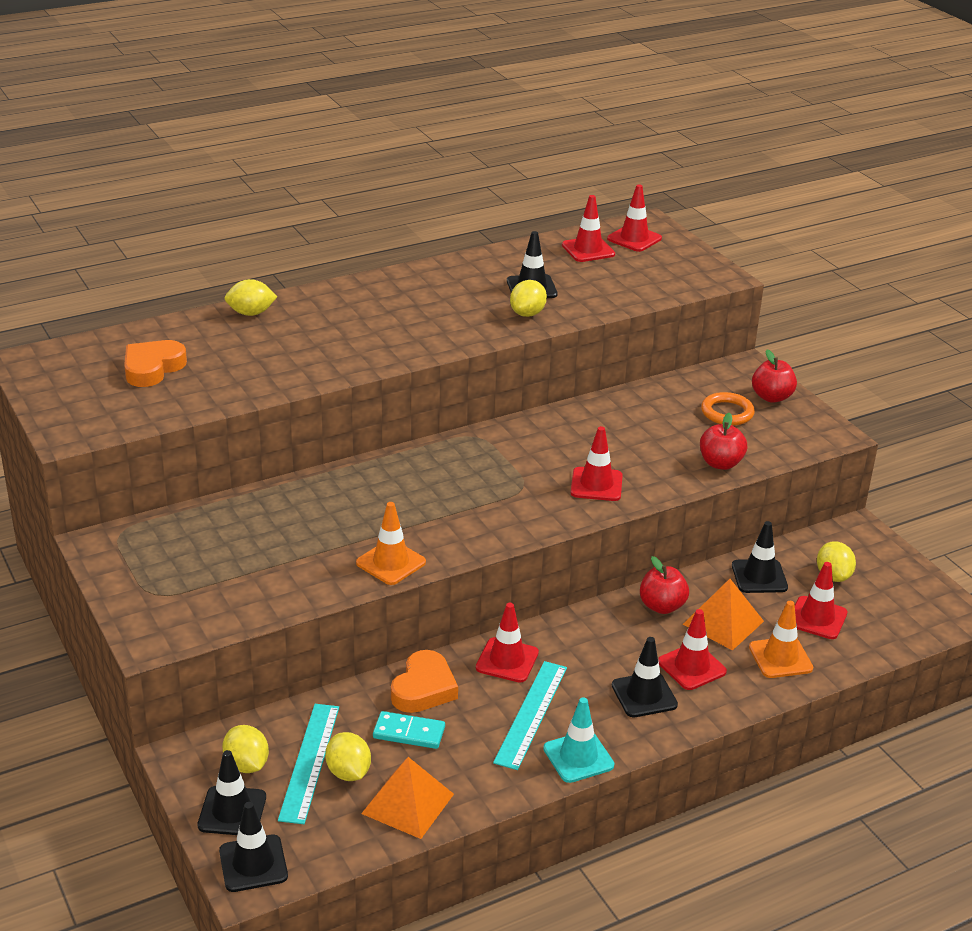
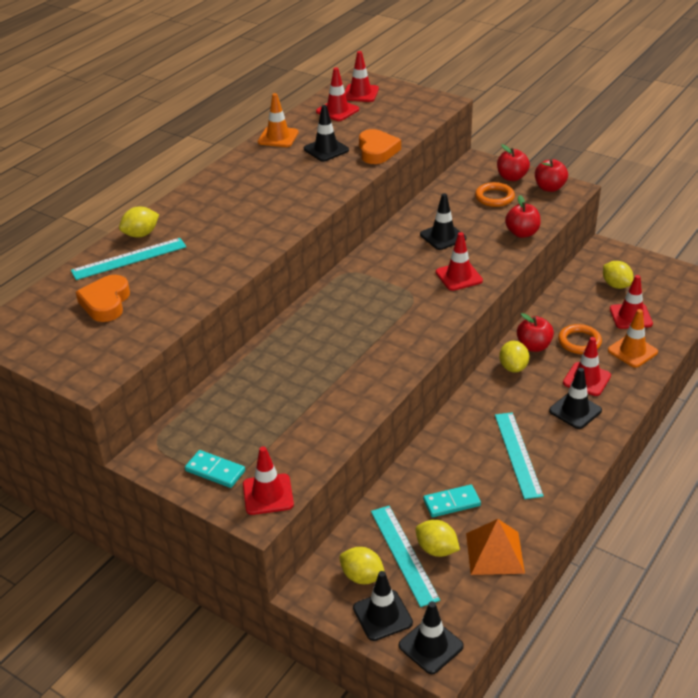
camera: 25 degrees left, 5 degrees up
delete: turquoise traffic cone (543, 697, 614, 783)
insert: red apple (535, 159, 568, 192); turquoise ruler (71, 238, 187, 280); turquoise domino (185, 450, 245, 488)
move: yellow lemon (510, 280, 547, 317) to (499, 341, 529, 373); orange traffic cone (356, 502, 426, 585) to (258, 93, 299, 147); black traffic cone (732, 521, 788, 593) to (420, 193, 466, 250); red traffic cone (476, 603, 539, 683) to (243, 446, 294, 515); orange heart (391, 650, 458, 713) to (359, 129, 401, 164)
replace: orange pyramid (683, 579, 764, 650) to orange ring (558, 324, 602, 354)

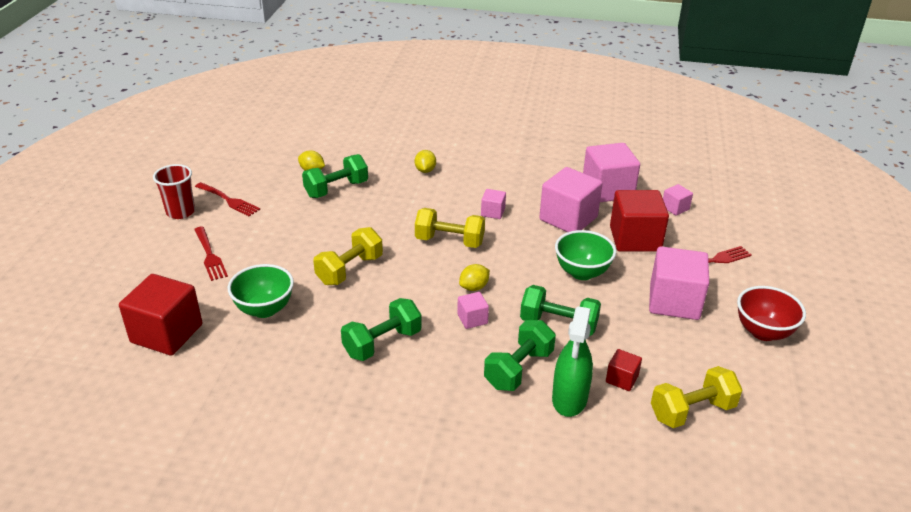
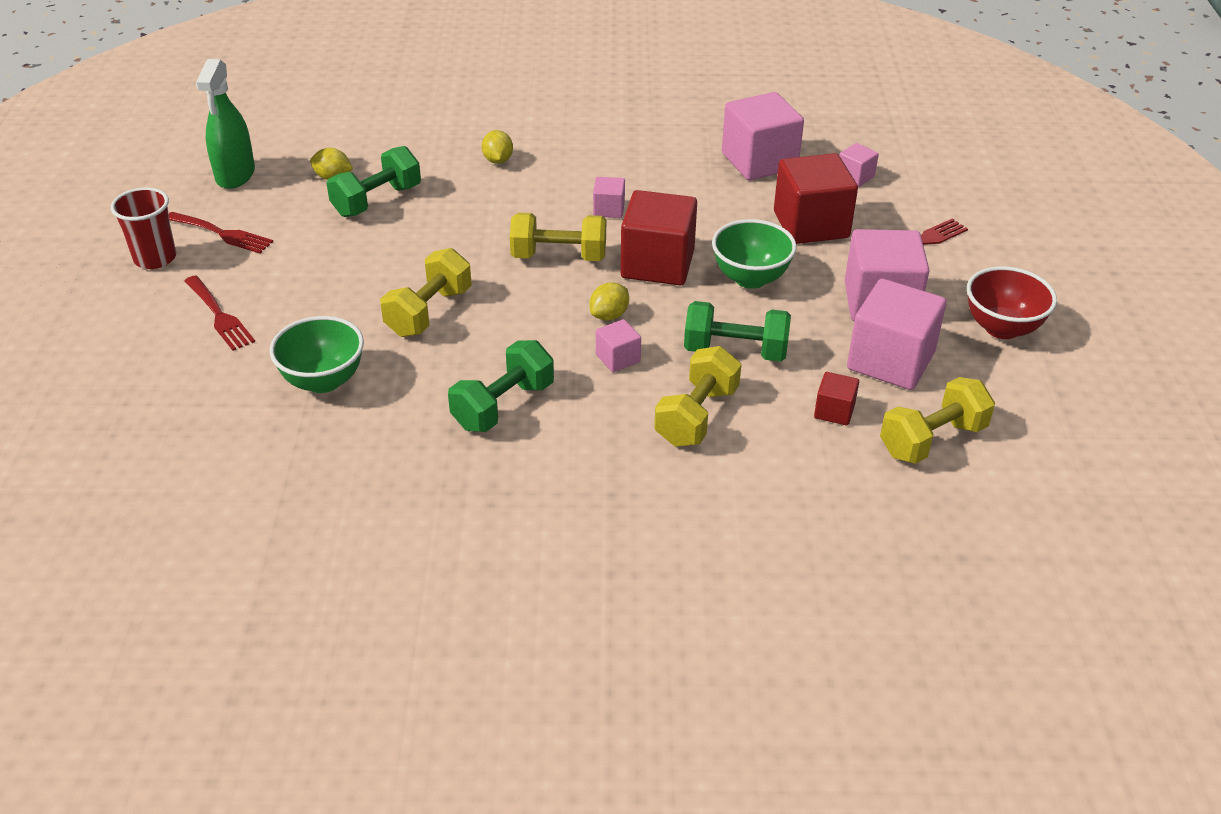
camera: 10 degrees left, 5 degrees up
move: pink cube (539, 167, 603, 232) to (847, 279, 947, 390); red cube (119, 274, 202, 355) to (620, 190, 697, 285); green spray bottle (552, 306, 593, 417) to (196, 59, 255, 189)
recolor: green dumbbell (484, 320, 556, 391) to yellow dumbbell (654, 346, 741, 446)

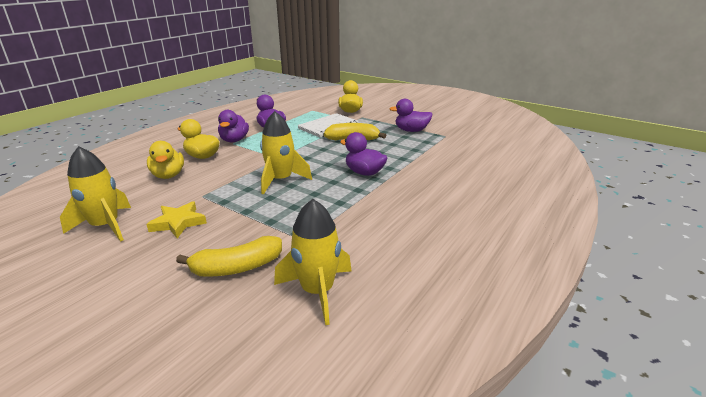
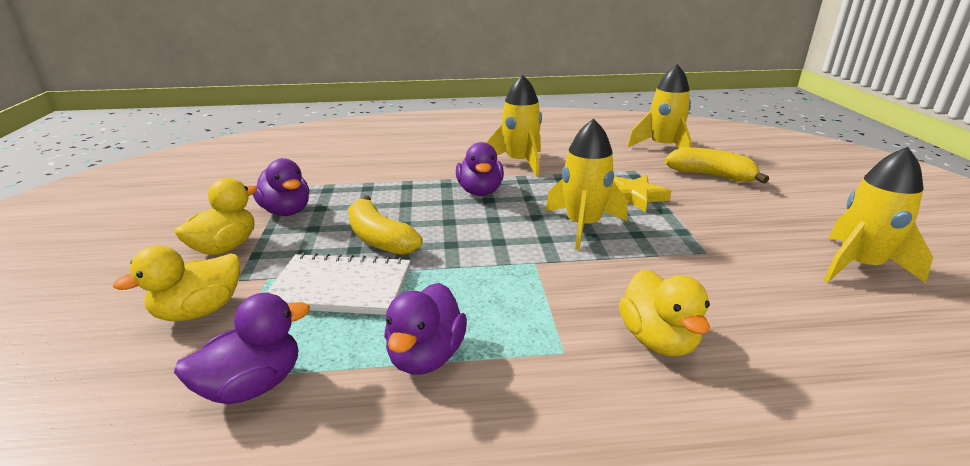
camera: 130 degrees left, 0 degrees up
insert: yellow rocket (486, 75, 542, 177)
move: purple duck (218, 110, 249, 142) to (174, 293, 310, 404); yellow duck (147, 141, 184, 179) to (174, 178, 257, 255); yellow star (146, 201, 207, 238) to (613, 175, 671, 212)

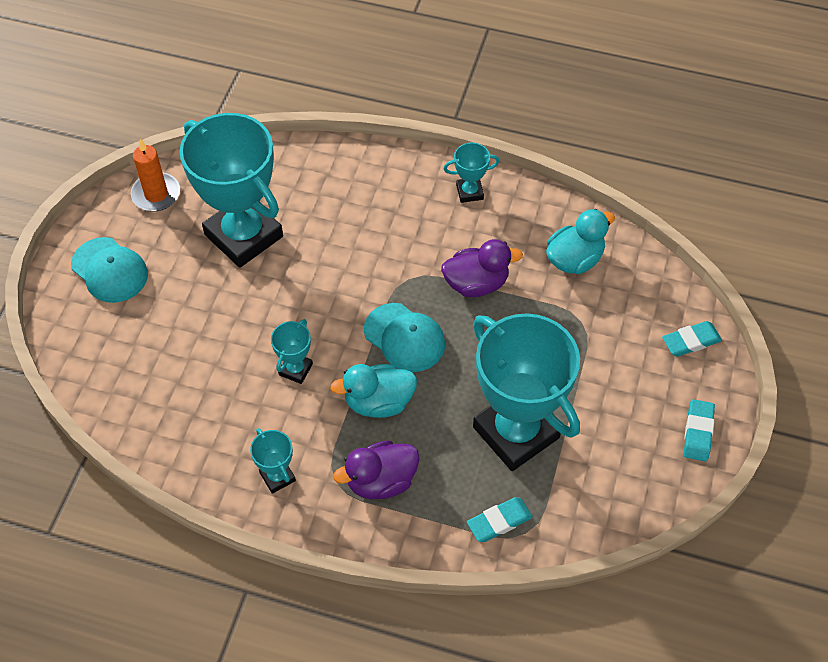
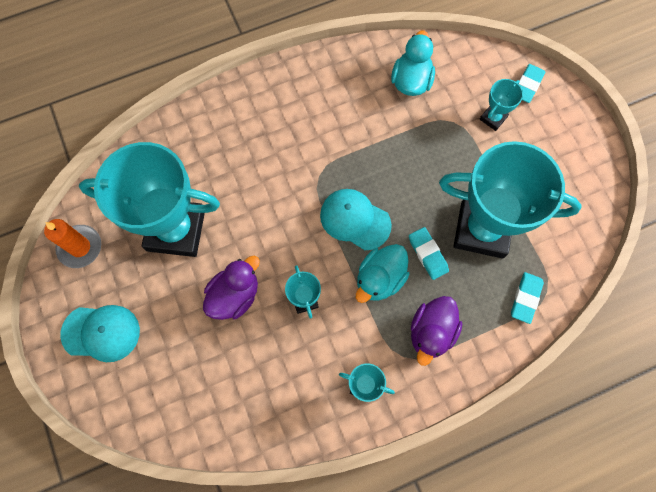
camera: 40 degrees left, 15 degrees up
move: turquoise trophy (443, 143, 500, 203) to (480, 79, 523, 131); purple duck (441, 239, 523, 297) to (203, 256, 260, 320); turquoise eraser (684, 399, 715, 461) to (409, 227, 449, 280)
rotate: turquoise cap (364, 303, 445, 372) = (320, 189, 392, 250) 150 degrees counterclockwise

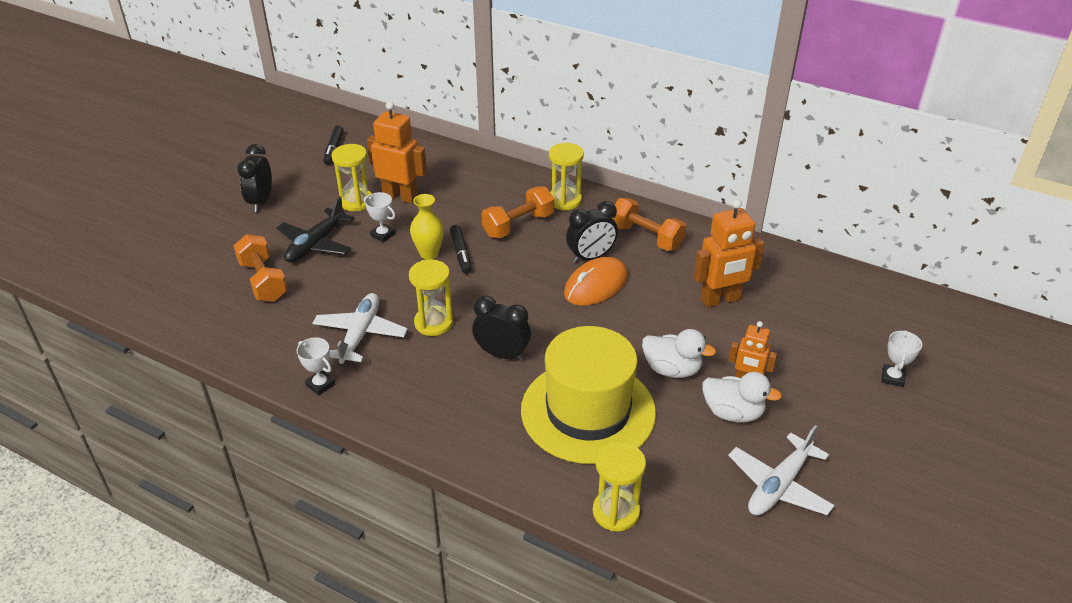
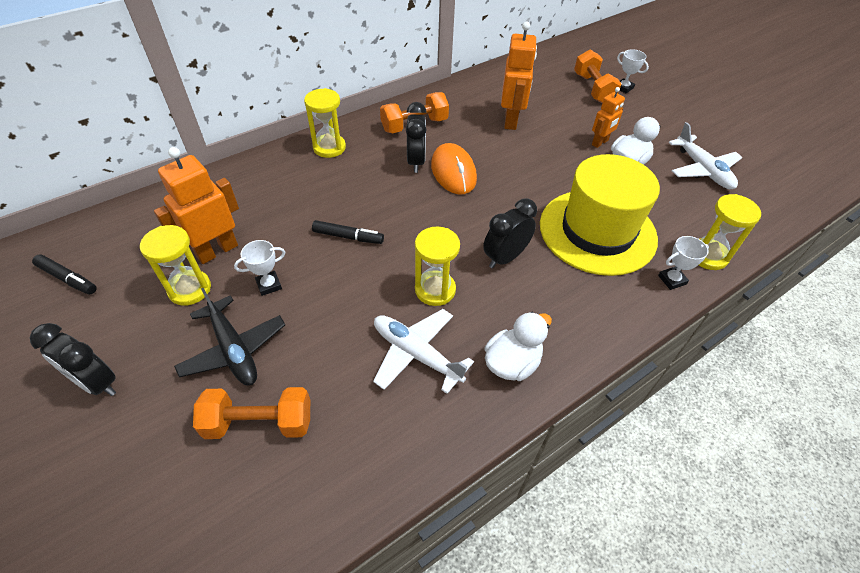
camera: 65 degrees left, 10 degrees up
delete: yellow vase (410, 194, 444, 260)
move: orange dumbbell (482, 186, 554, 238) to (574, 49, 621, 103); white duck (642, 329, 716, 378) to (484, 312, 552, 381); white trophy (297, 337, 335, 395) to (658, 236, 709, 290)

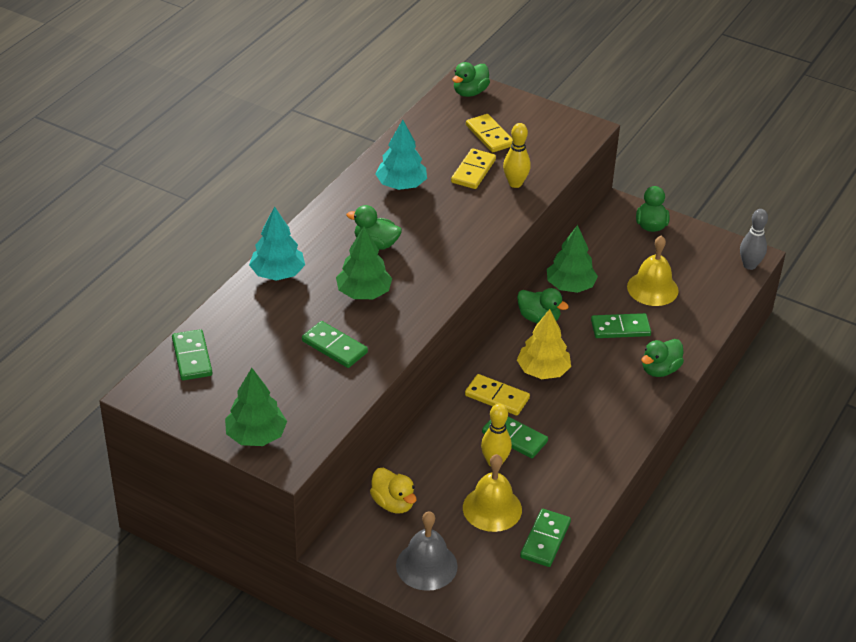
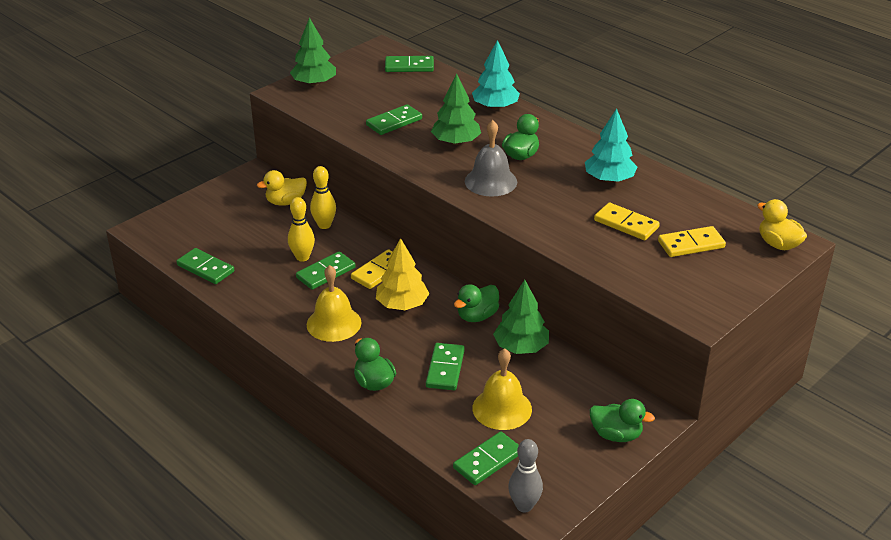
camera: 105 degrees right, 5 degrees down
insert: green domino (453, 431, 519, 485)
move: yellow bowling pin (503, 123, 531, 188) to (310, 166, 336, 229); yellow bell (463, 454, 522, 532) to (307, 265, 361, 342); grey bell (396, 511, 458, 591) to (465, 120, 517, 197)
recolor: green duck (452, 62, 490, 97) to yellow duck (757, 199, 807, 250)

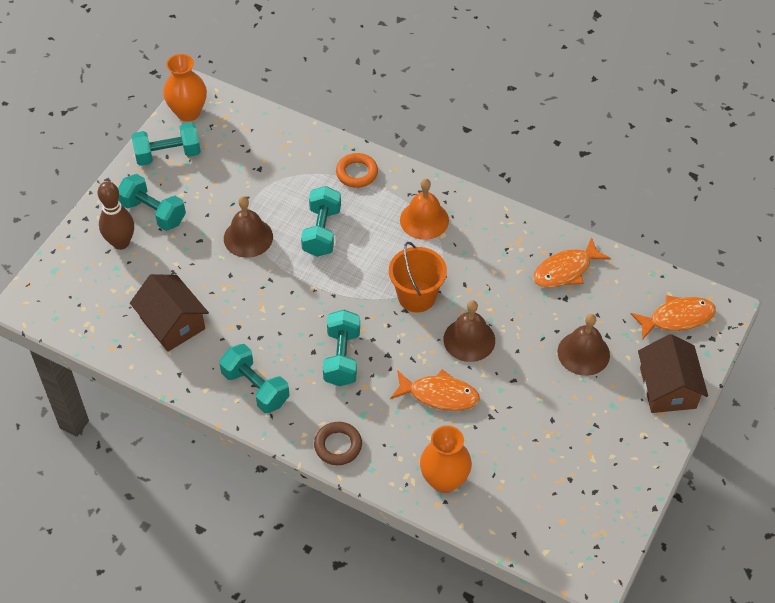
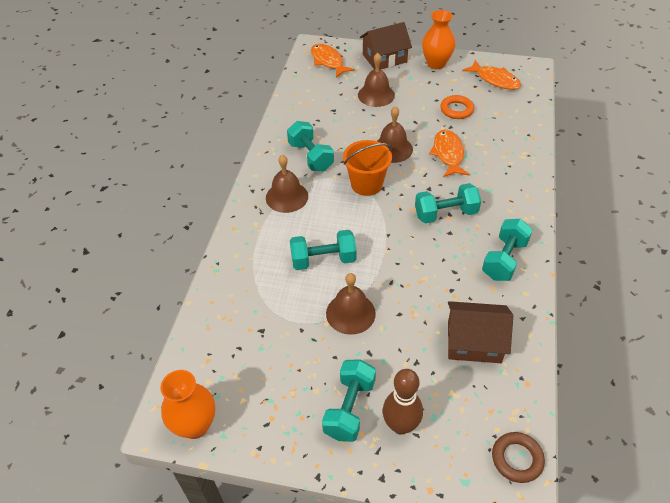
camera: 105 degrees left, 5 degrees down
move: turquoise dumbbell (132, 122, 201, 166) to (287, 121, 334, 171); orange ring (336, 153, 378, 188) to (440, 95, 474, 119); orange fish (533, 237, 611, 288) to (462, 60, 521, 90); brown ring (314, 422, 362, 465) to (492, 432, 545, 483); orange vase (420, 426, 472, 493) to (422, 10, 455, 69)
recolor: orange bell (400, 179, 449, 240) to brown bell (266, 155, 308, 213)
rotate: brown house (130, 274, 209, 352) = (448, 301, 513, 363) 60 degrees clockwise

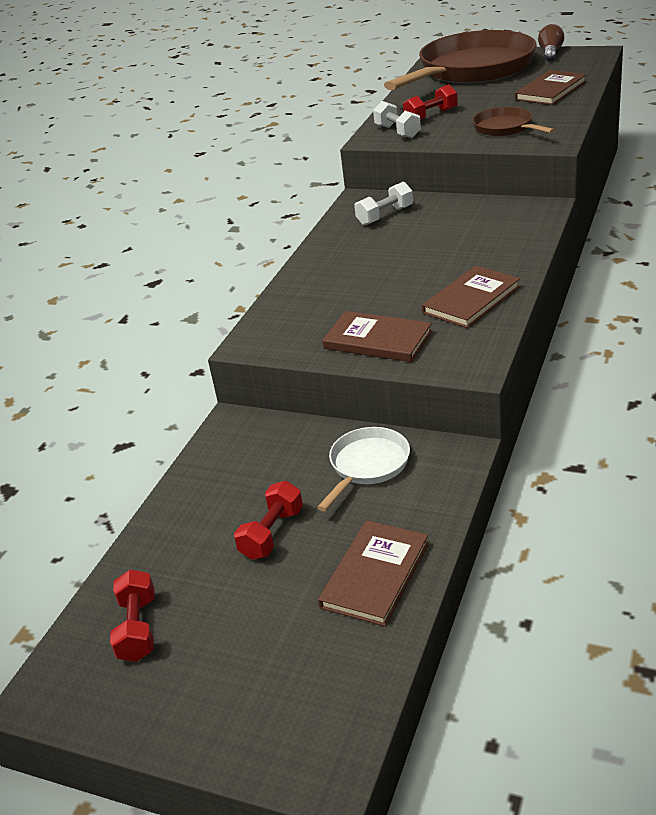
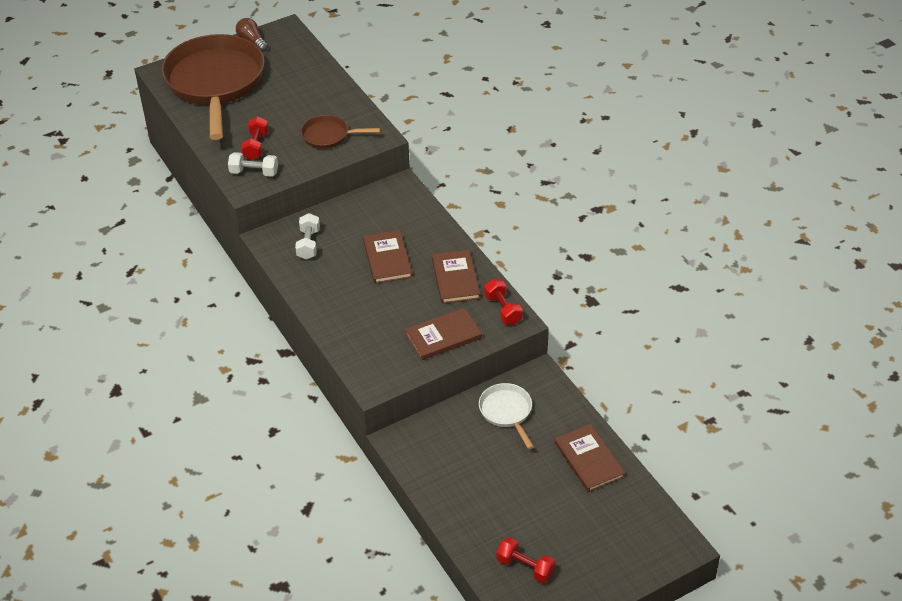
camera: 55 degrees left, 10 degrees up
move: brown book (515, 70, 587, 105) to (363, 230, 412, 284); red dumbbell (234, 481, 303, 560) to (484, 279, 523, 325)

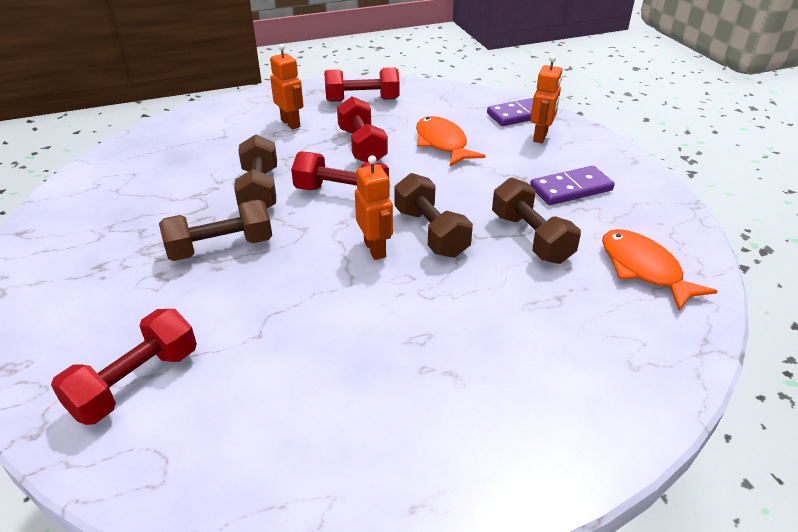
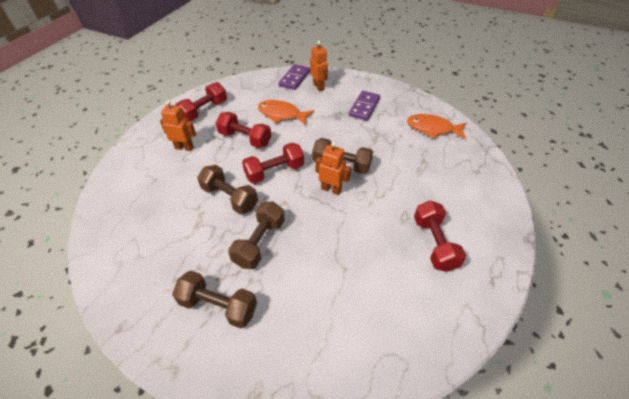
camera: 45 degrees left, 10 degrees up
move: brown dumbbell (492, 178, 581, 264) to (172, 271, 257, 329); red dumbbell (51, 309, 197, 425) to (414, 200, 466, 272)

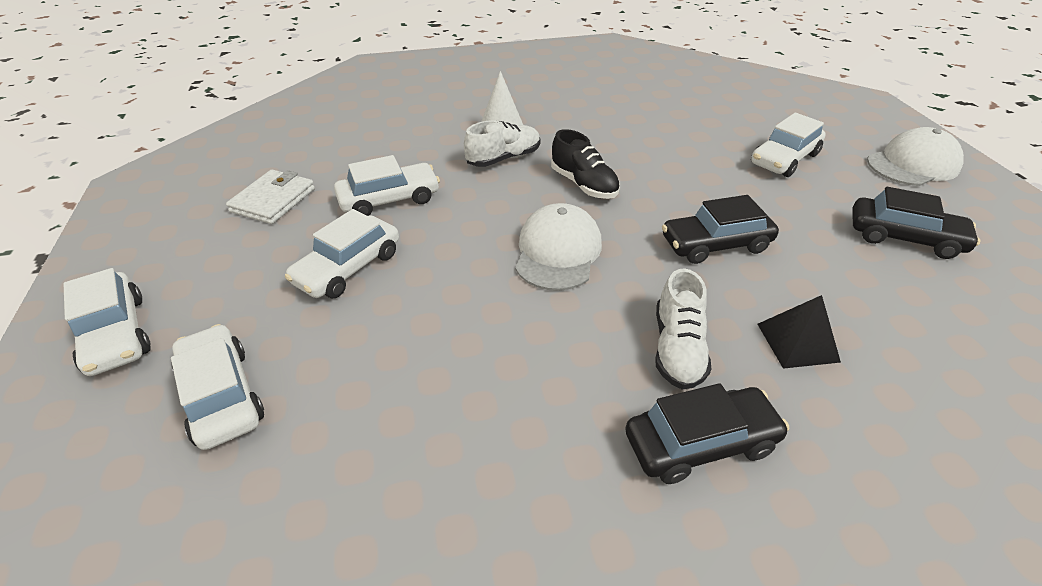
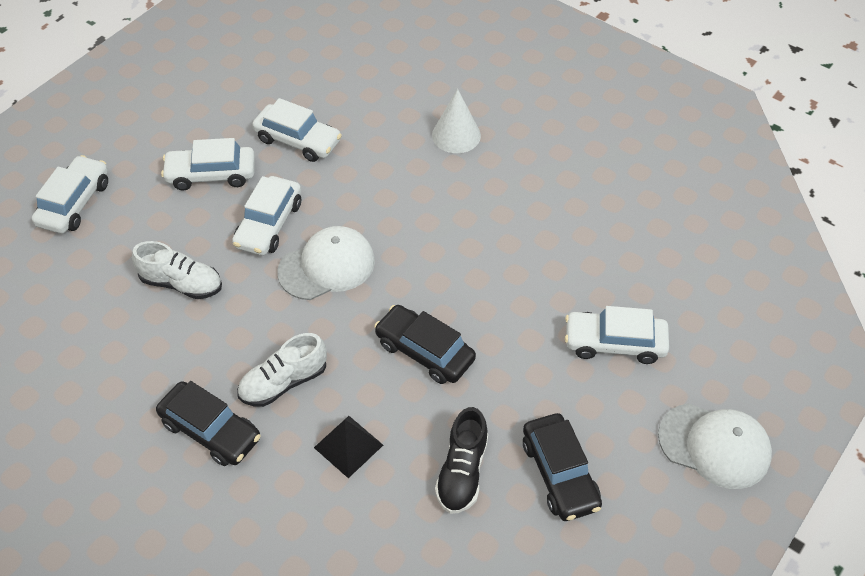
camera: 50 degrees right, 10 degrees up
delete: white wallet (226, 170, 315, 224)
move: white shoe (464, 120, 541, 167) to (132, 241, 222, 299); black shoe (551, 129, 620, 199) to (435, 407, 488, 514); white car (63, 268, 151, 376) to (232, 176, 301, 256)

